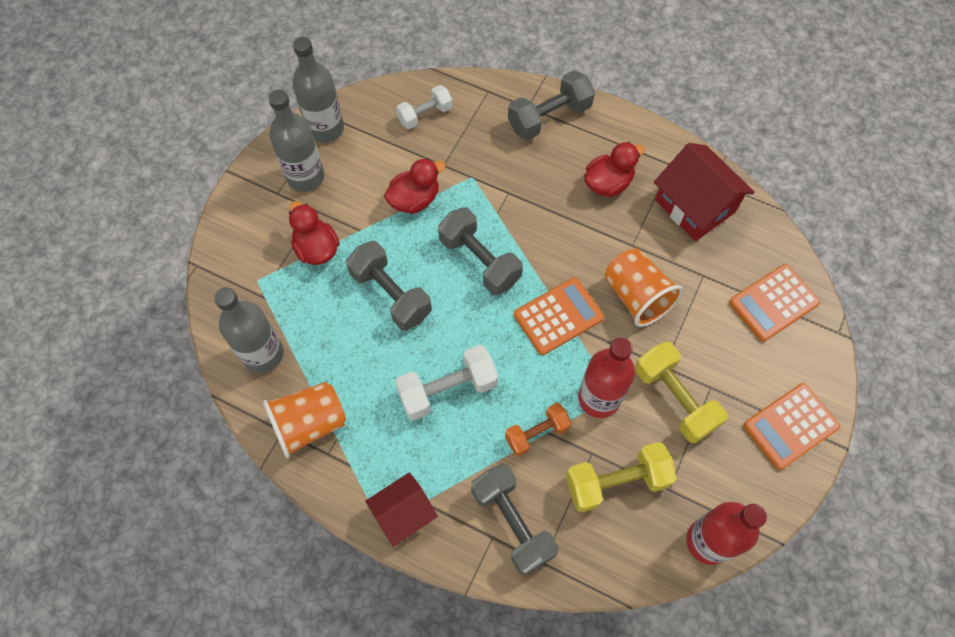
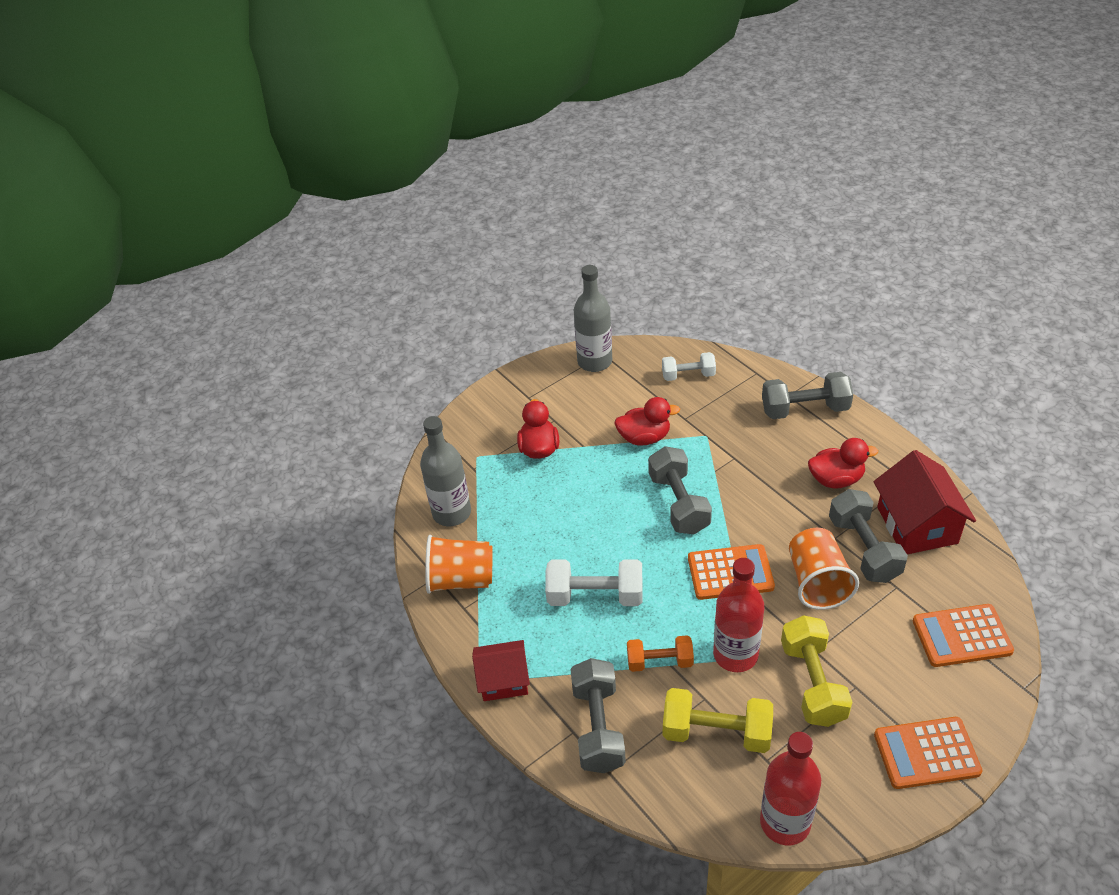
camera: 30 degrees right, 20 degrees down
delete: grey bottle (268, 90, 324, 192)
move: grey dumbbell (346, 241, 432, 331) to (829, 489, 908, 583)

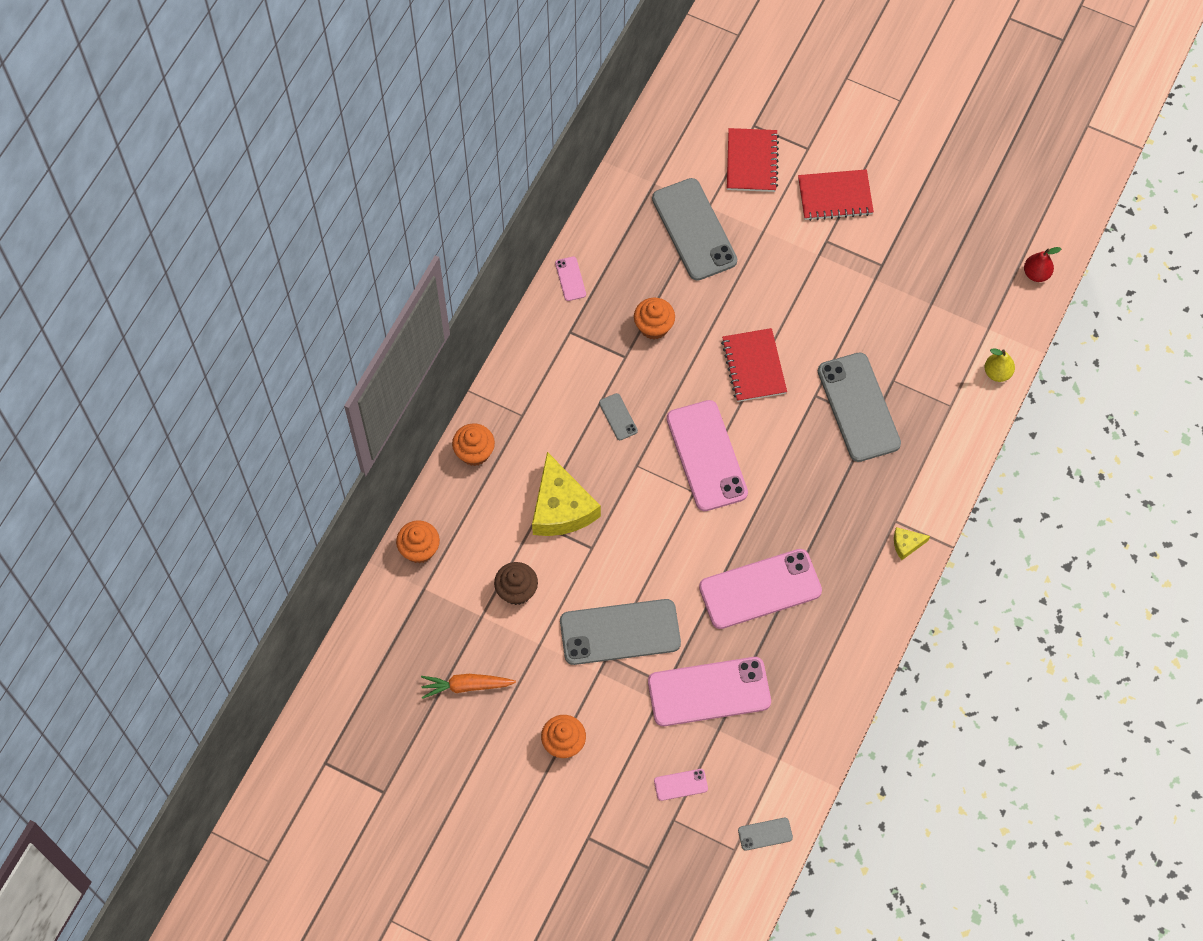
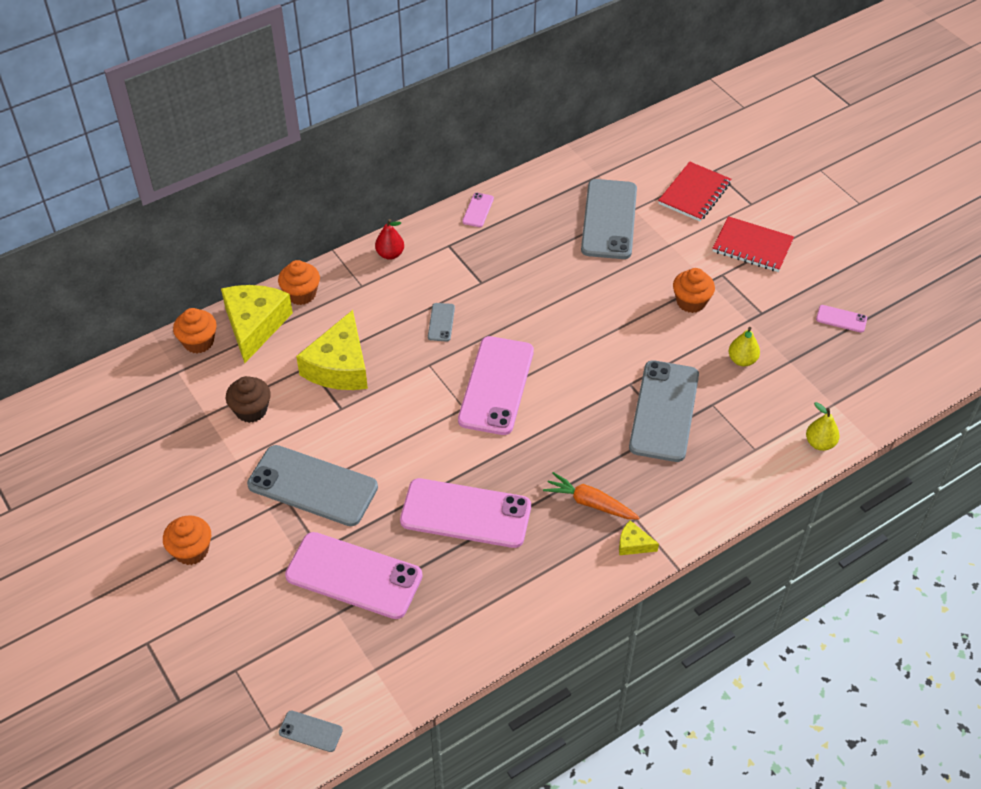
camera: 30 degrees right, 15 degrees down
delete: red notebook (721, 328, 787, 402)
insert: yellow cheese (221, 285, 293, 363); yellow pear (729, 327, 760, 366)
move: red pear (1024, 247, 1061, 282) to (375, 219, 404, 260); orange cupcake (634, 298, 675, 340) to (673, 268, 715, 313); orange carrot (421, 674, 516, 699) to (543, 472, 640, 519); pink phone (654, 769, 708, 801) to (816, 305, 867, 333)

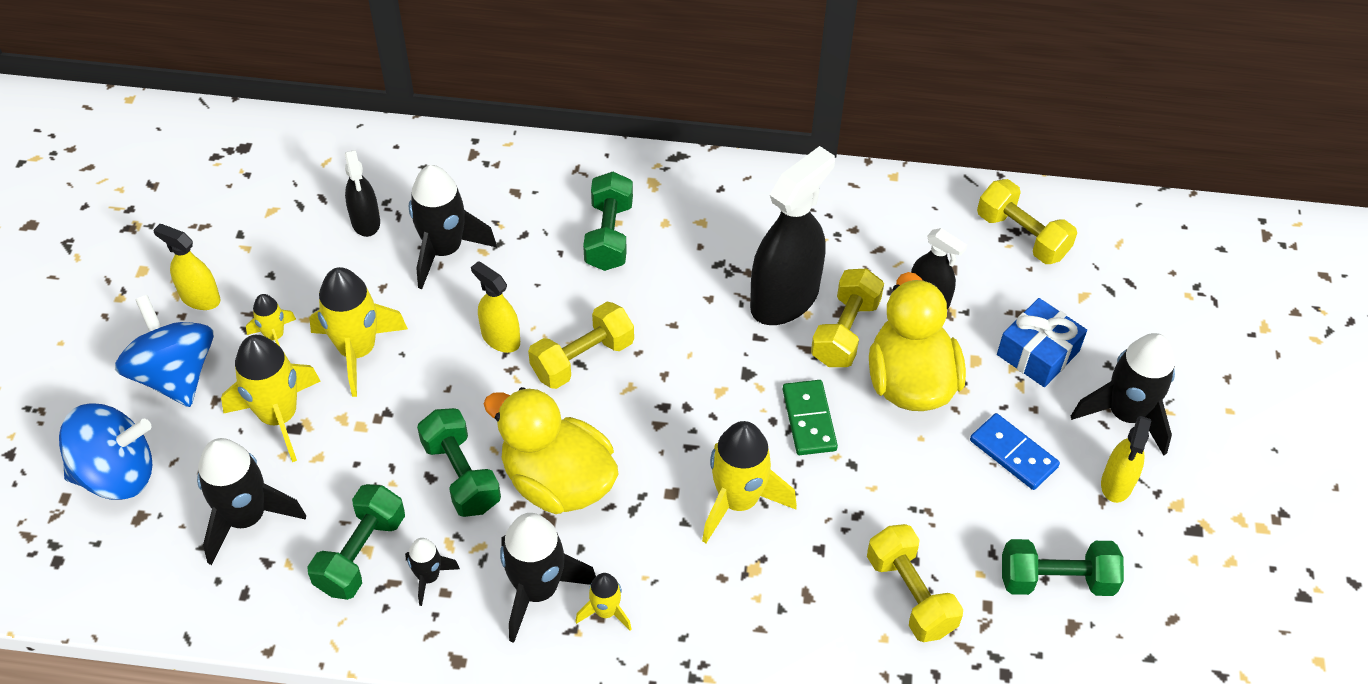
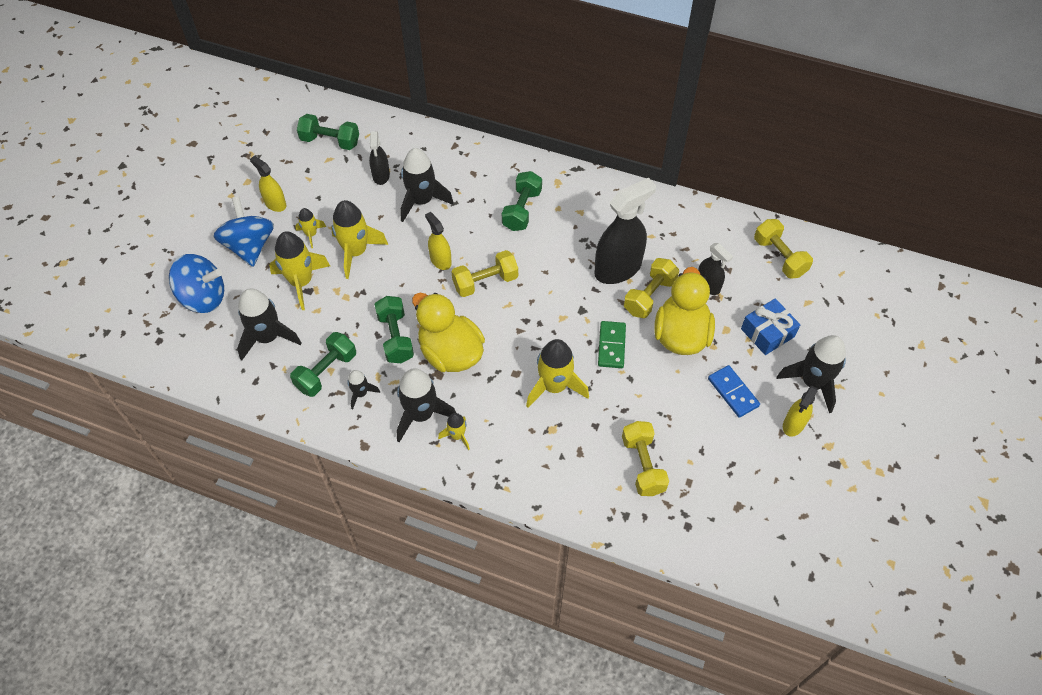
camera: 15 degrees right, 5 degrees up
move: green dumbbell (1002, 539, 1124, 596) to (297, 114, 359, 150)

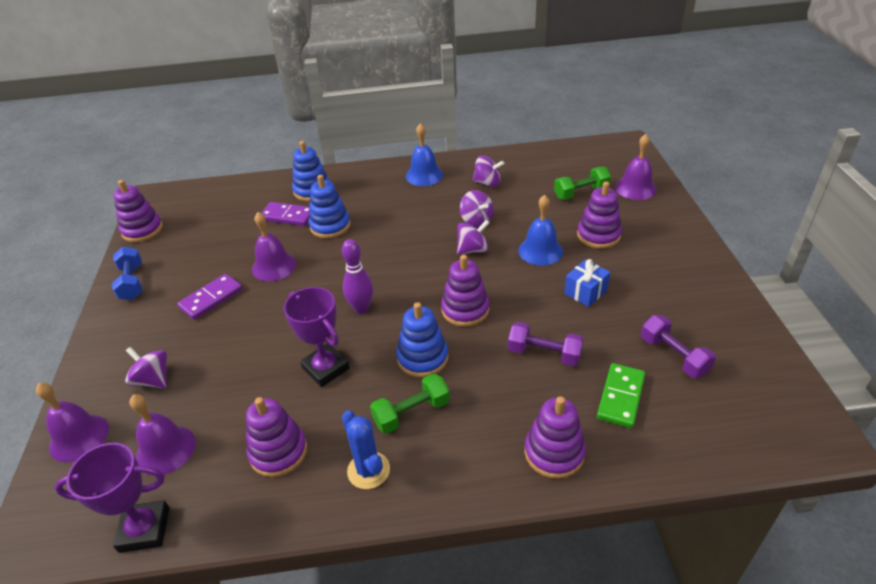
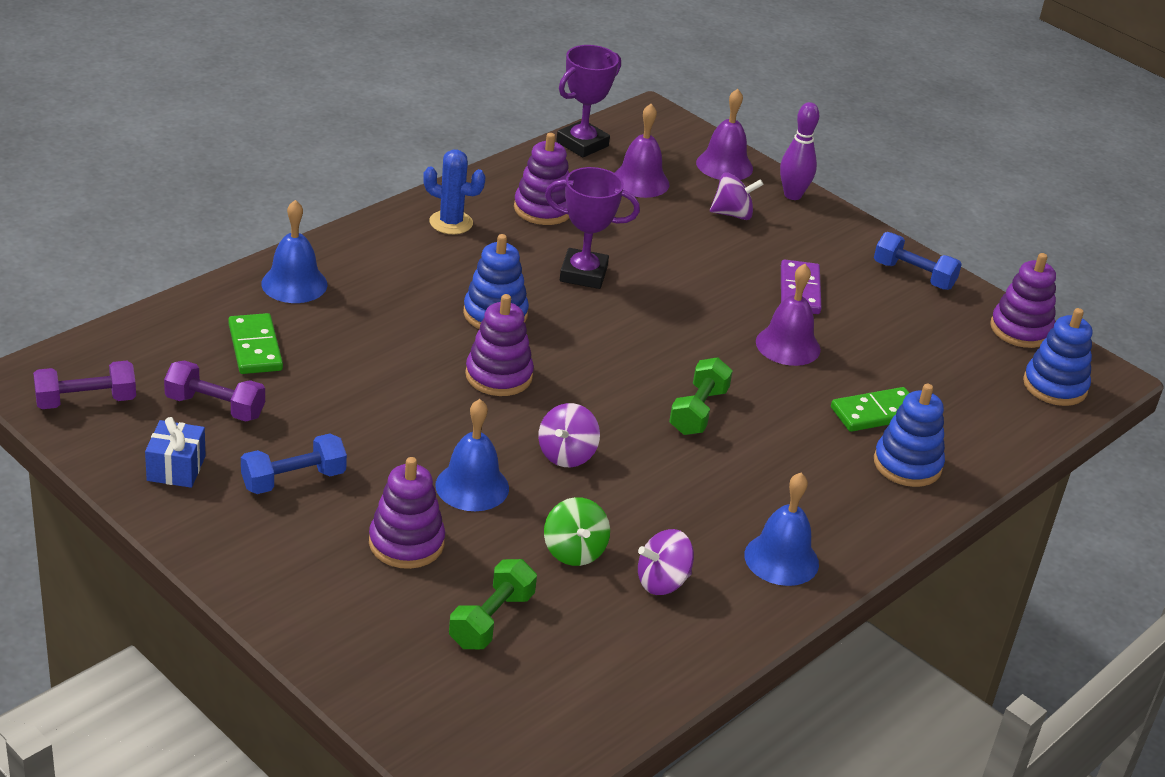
camera: 135 degrees right, 5 degrees down
delete: purple bell (615, 134, 657, 200); purple spinning top (460, 190, 494, 228)
insert: blue dumbbell (241, 434, 347, 494); green spinning top (544, 497, 610, 566)
move: blue stacking toy (309, 175, 351, 239) to (1023, 308, 1092, 406); purple bowling pin (342, 239, 373, 314) to (780, 102, 819, 200); blue gift (564, 259, 610, 307) to (145, 417, 206, 488); purple dumbbell (508, 322, 584, 366) to (33, 361, 136, 409); green dumbbell (370, 373, 450, 434) to (669, 357, 733, 435)
replace: purple stacking toy (525, 396, 586, 479) to blue bell (261, 200, 328, 303)
recolor: purple domino (262, 202, 310, 226) to green domino (831, 387, 909, 432)

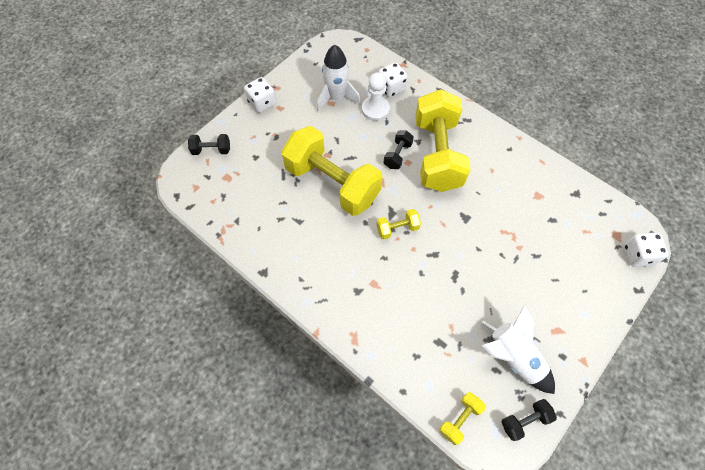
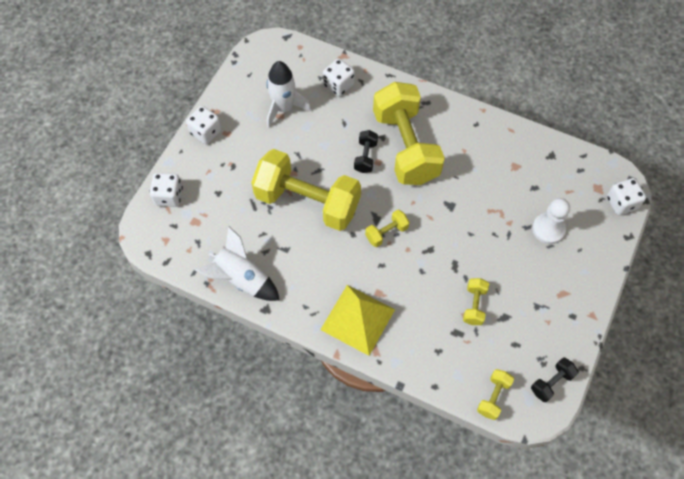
camera: 15 degrees left, 0 degrees up
insert: yellow dumbbell (463, 278, 489, 325); yellow pyramid (320, 285, 395, 356)
move: white pawn (362, 72, 390, 121) to (532, 198, 570, 244); white rocket (482, 305, 555, 394) to (196, 226, 280, 301)
replace: black dumbbell (188, 134, 230, 155) to white dice (149, 173, 183, 207)

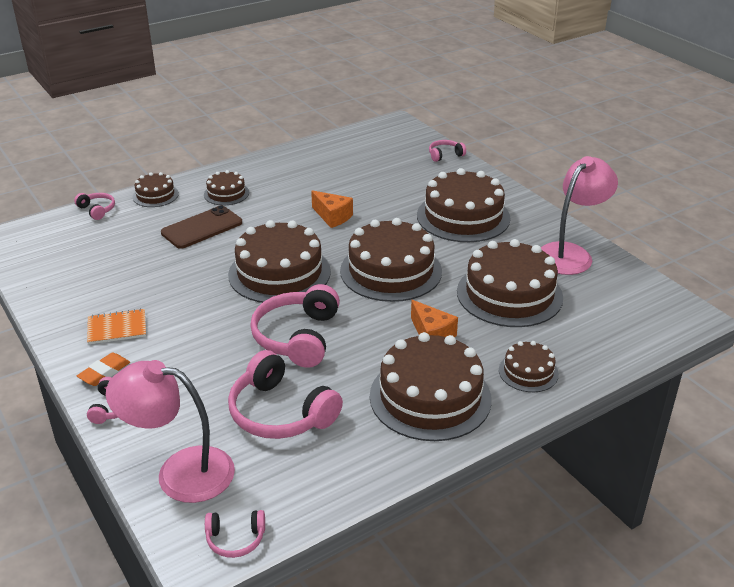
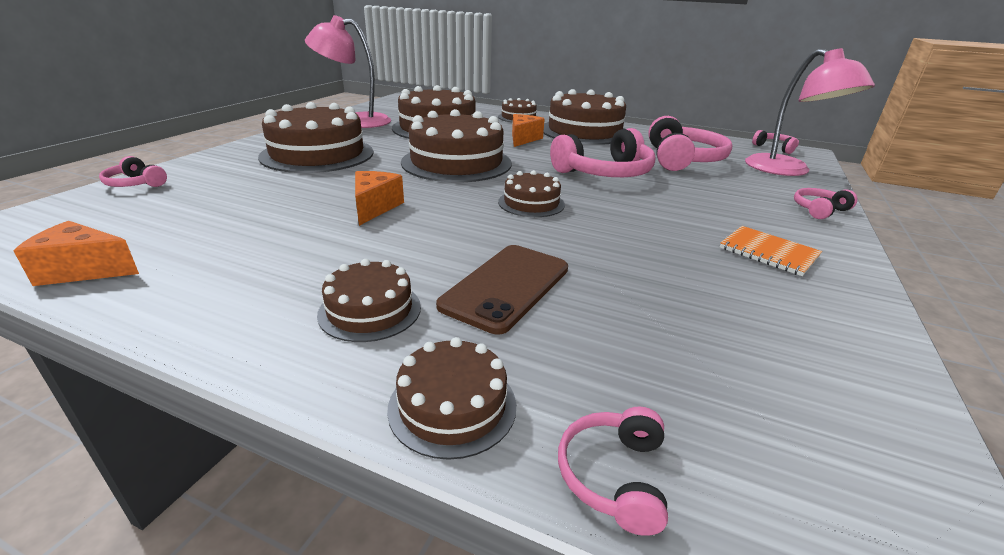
camera: 125 degrees left, 5 degrees down
delete: orange eraser (77, 352, 130, 386)
insert: orange cheese (14, 221, 139, 286)
rotate: brown phone (161, 205, 242, 249) = (436, 245, 568, 334) 75 degrees counterclockwise
resize: brown cake (228, 220, 331, 303) = (498, 170, 565, 217) x0.50

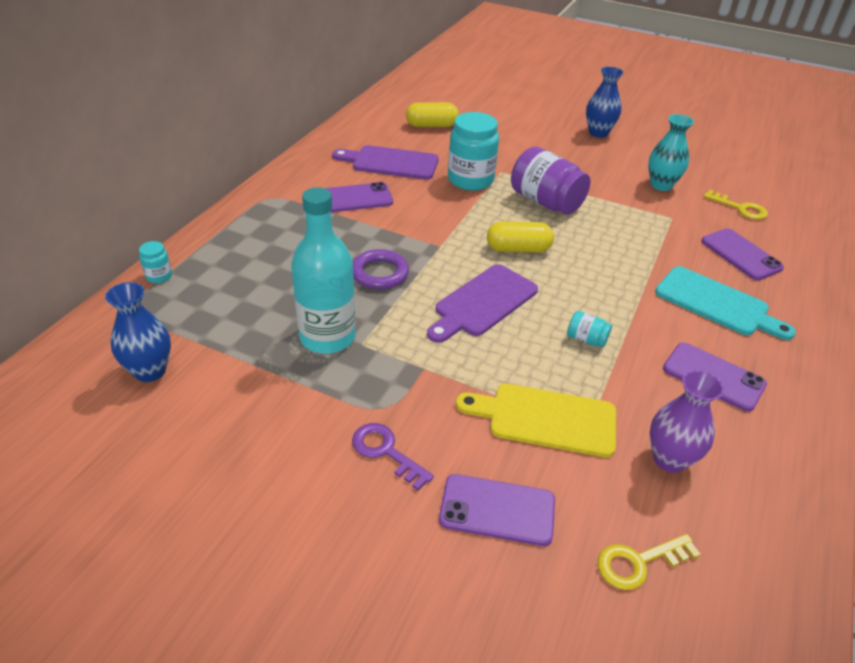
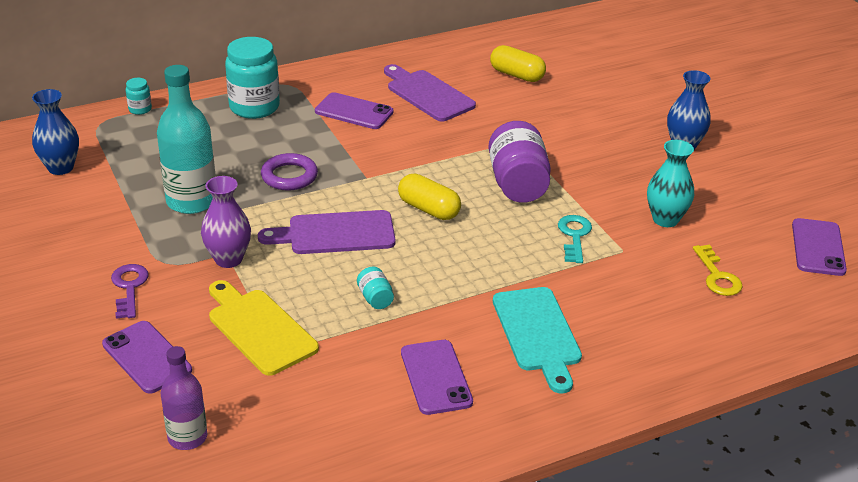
camera: 40 degrees right, 5 degrees down
insert: turquoise key (558, 215, 592, 263)
move: turquoise jar (448, 112, 499, 191) to (225, 37, 280, 119); purple phone (701, 228, 784, 280) to (792, 218, 847, 276); purple vase (650, 370, 724, 473) to (201, 176, 251, 268)
replace: yellow key (597, 534, 701, 590) to purple bottle (161, 346, 207, 450)

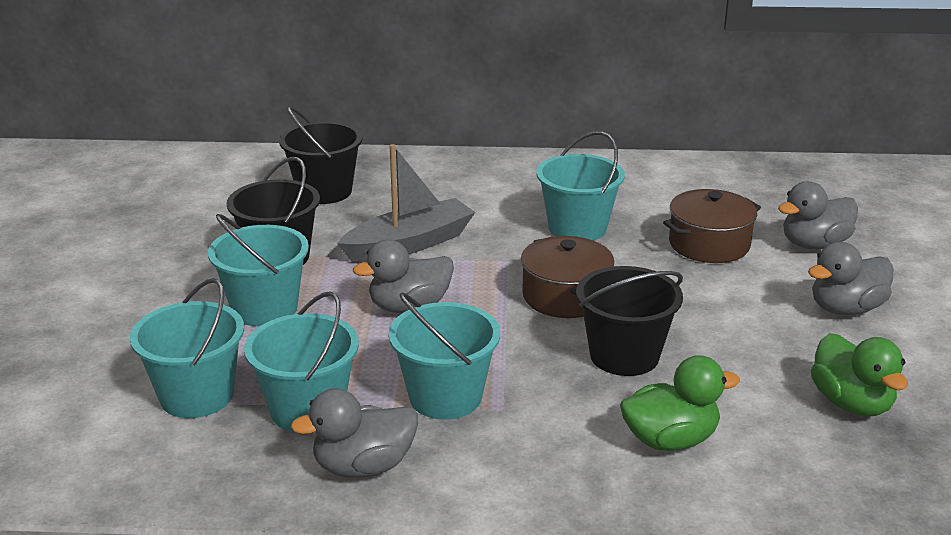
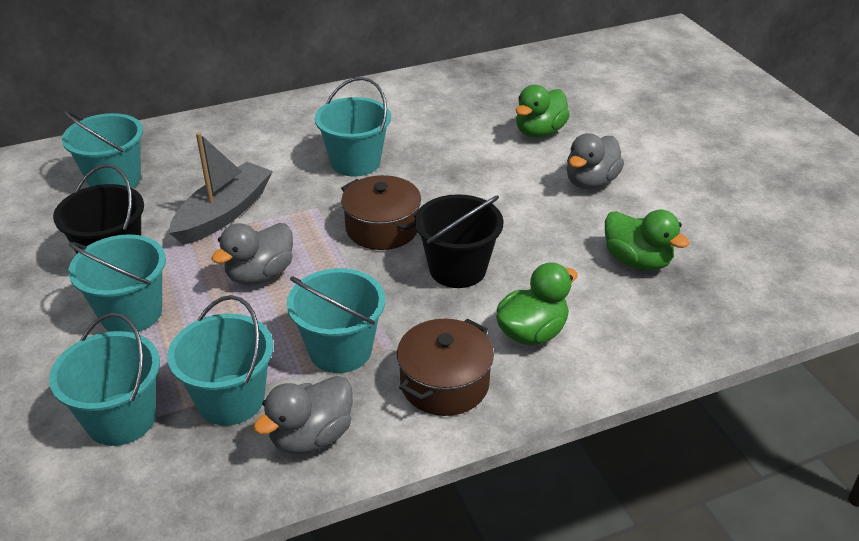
camera: 25 degrees left, 10 degrees up
move: brown pot (663, 189, 761, 263) to (397, 319, 494, 416)
recolor: black bucket (279, 106, 363, 204) to turquoise bucket (62, 111, 143, 188); grey duck (778, 181, 858, 249) to green duck (516, 85, 570, 138)

